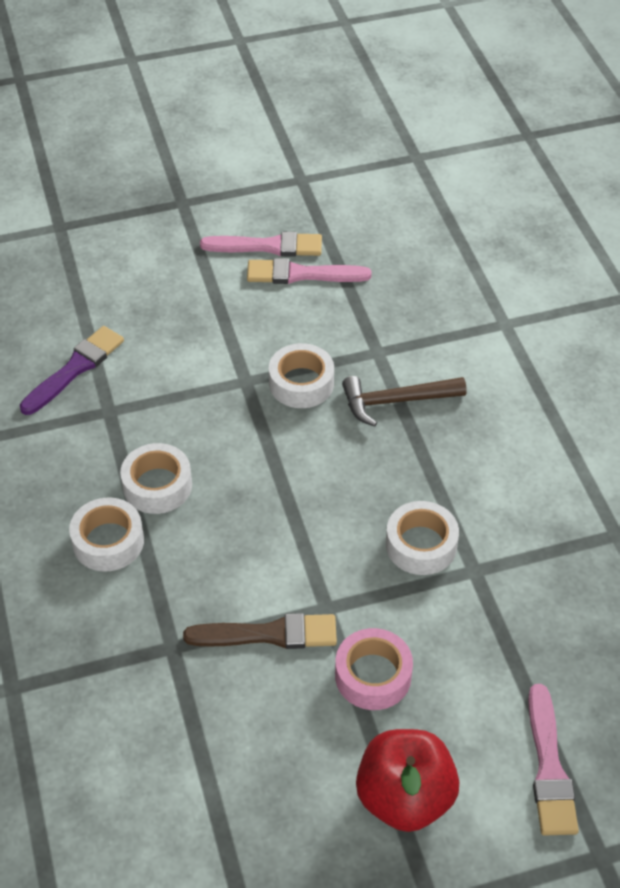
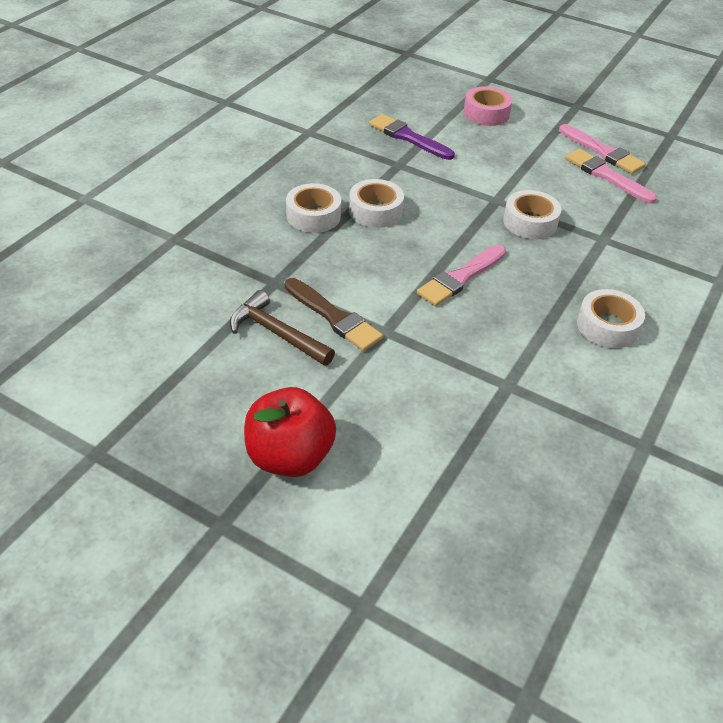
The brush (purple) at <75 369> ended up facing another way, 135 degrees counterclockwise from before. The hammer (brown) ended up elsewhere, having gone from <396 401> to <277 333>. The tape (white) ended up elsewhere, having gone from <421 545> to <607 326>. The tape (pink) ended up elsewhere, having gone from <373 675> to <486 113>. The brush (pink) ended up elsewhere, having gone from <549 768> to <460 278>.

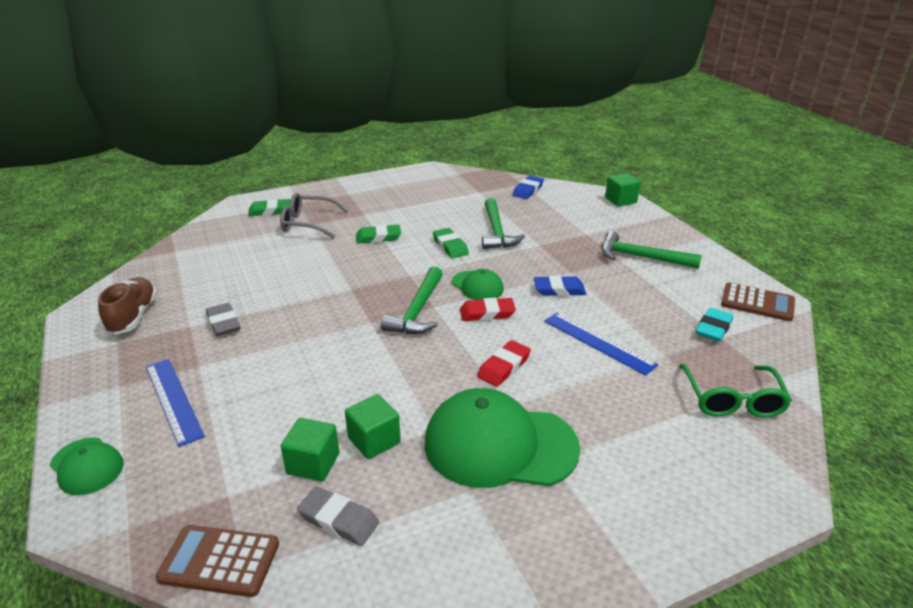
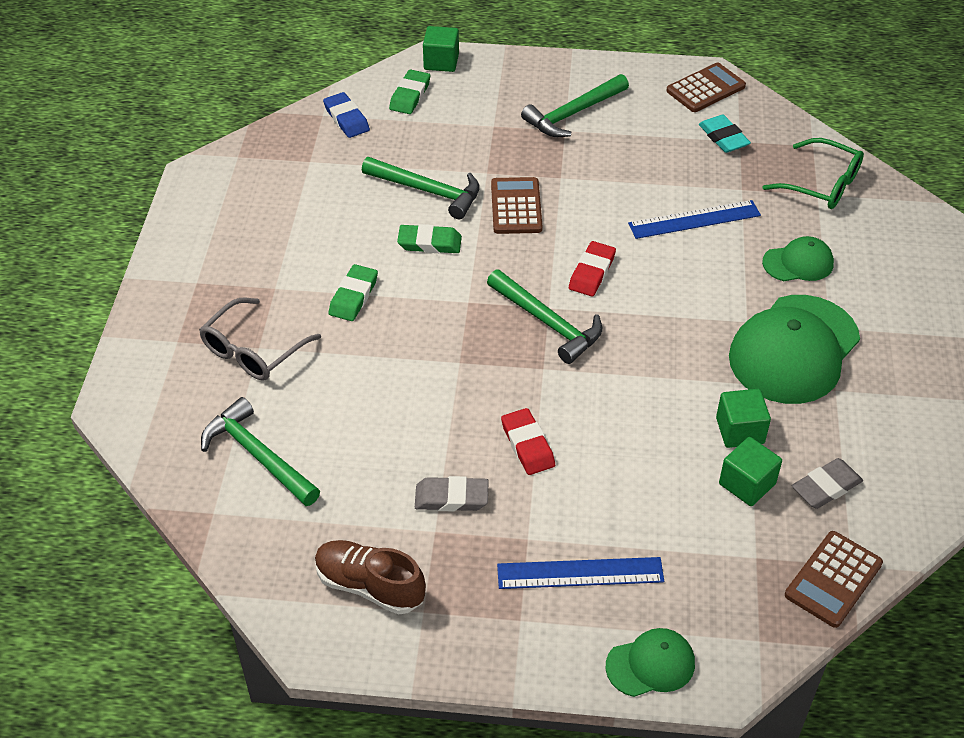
The eraser (green) ended up elsewhere, having gone from <270 211> to <410 95>. The cap (green) ended up elsewhere, having gone from <477 286> to <798 263>. The second view lost the eraser (blue) at <559 290>. The eraser (red) ended up elsewhere, having gone from <504 367> to <527 445>. The second view gained the calculator (brown) at <516 206>. The second view gained the hammer (green) at <258 455>.

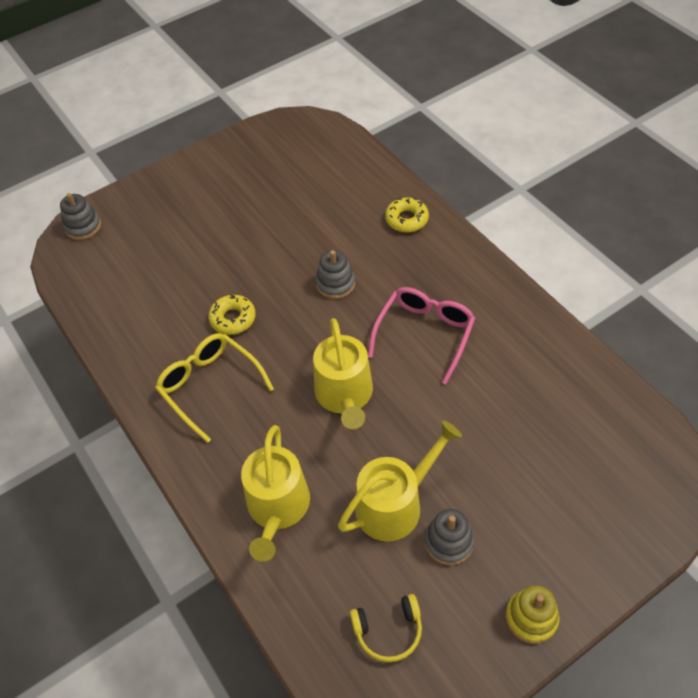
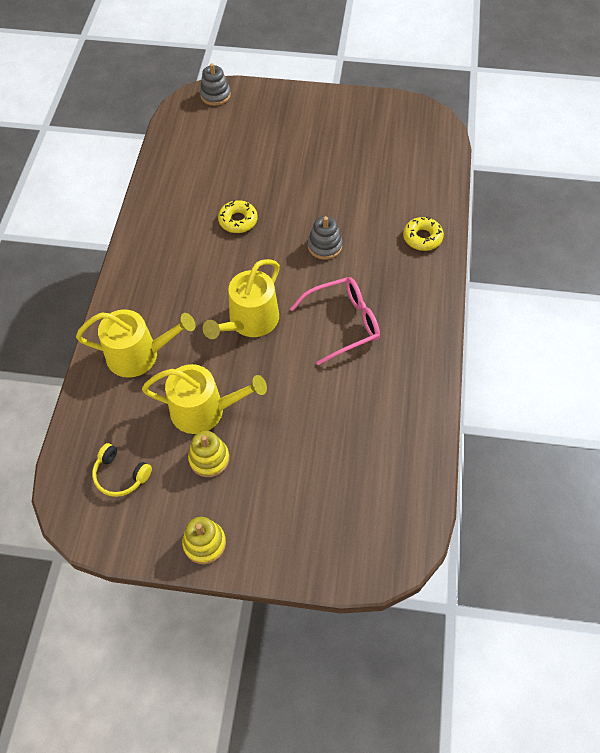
The second view lost the glasses (yellow) at <209 386>. The watering can (yellow) at <277 508> ended up facing another way, 135 degrees counterclockwise from before. What was the stacking toy (grey) at <449 542> turned into the stacking toy (yellow) at <209 459>.

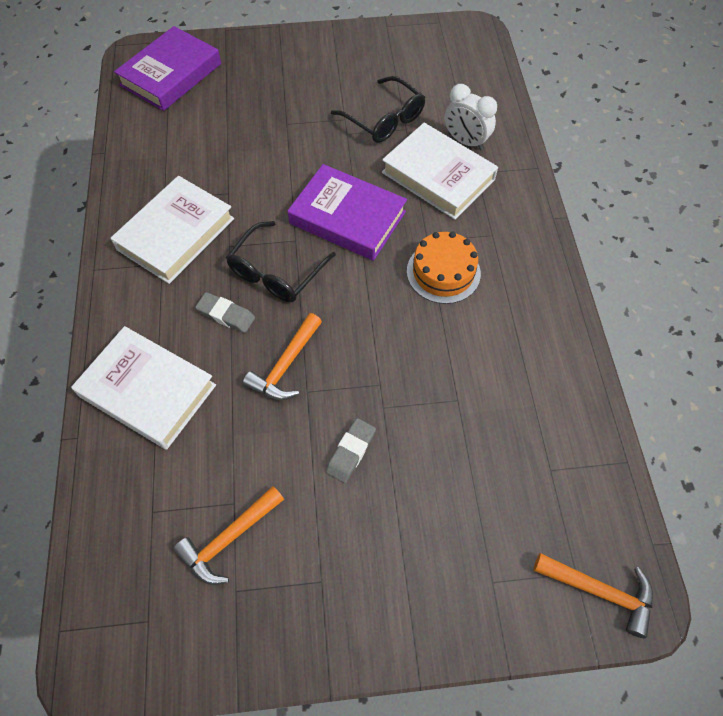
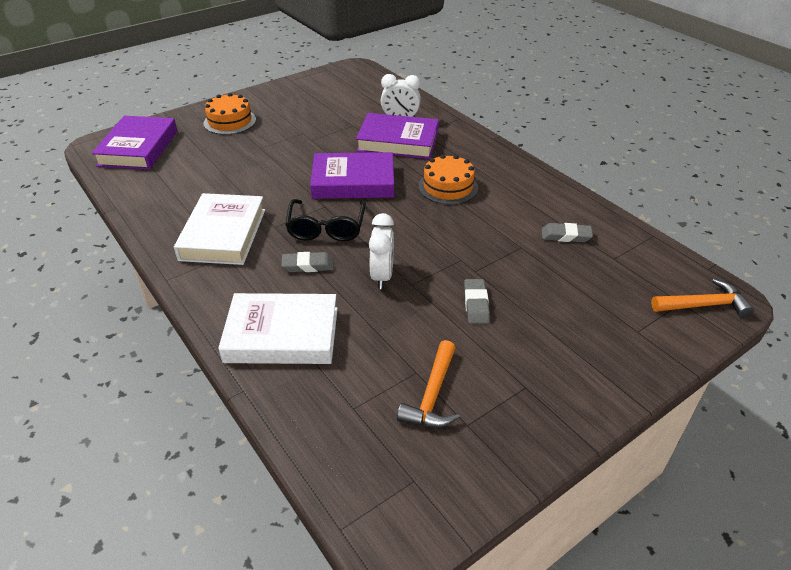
The second view lost the glasses (black) at <384 119>. What was the book (white) at <438 176> turned into the book (purple) at <398 141>. Where the hammer (orange) stood at <286 365>, the clock (white) came to stand at <382 276>. The second view gained the cake (orange) at <230 121>. The second view gained the eraser (grey) at <566 236>.

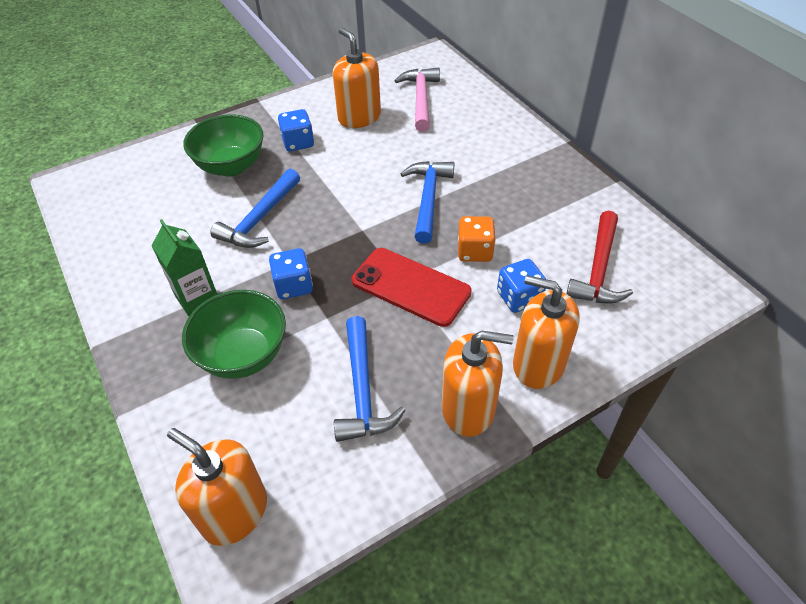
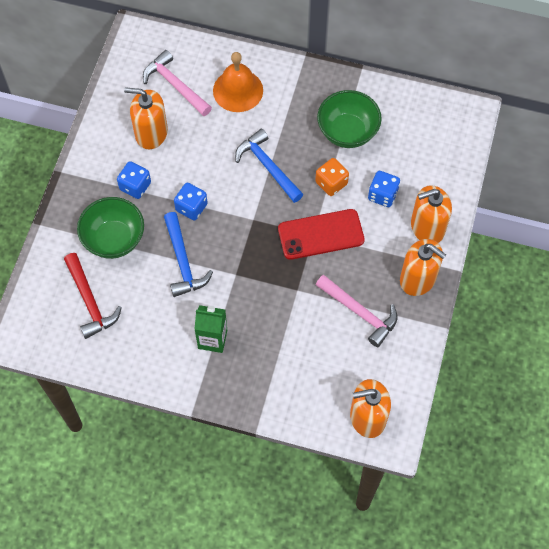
The hammer (red) ended up elsewhere, having gone from <598 269> to <90 301>. The dice (blue) ended up elsewhere, having gone from <293 286> to <191 207>. The bowl (green) ended up elsewhere, having gone from <243 355> to <347 132>. What was the hammer (blue) at <362 390> turned into the hammer (pink) at <360 312>. The soap dispenser (orange) at <468 408> ended up facing another way, 75 degrees clockwise from before. The second view gained the bell (orange) at <238 90>.

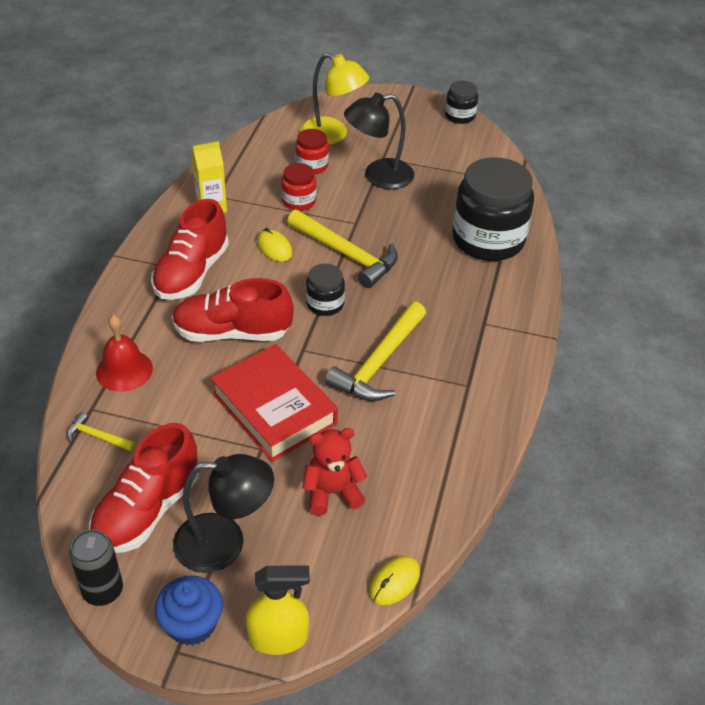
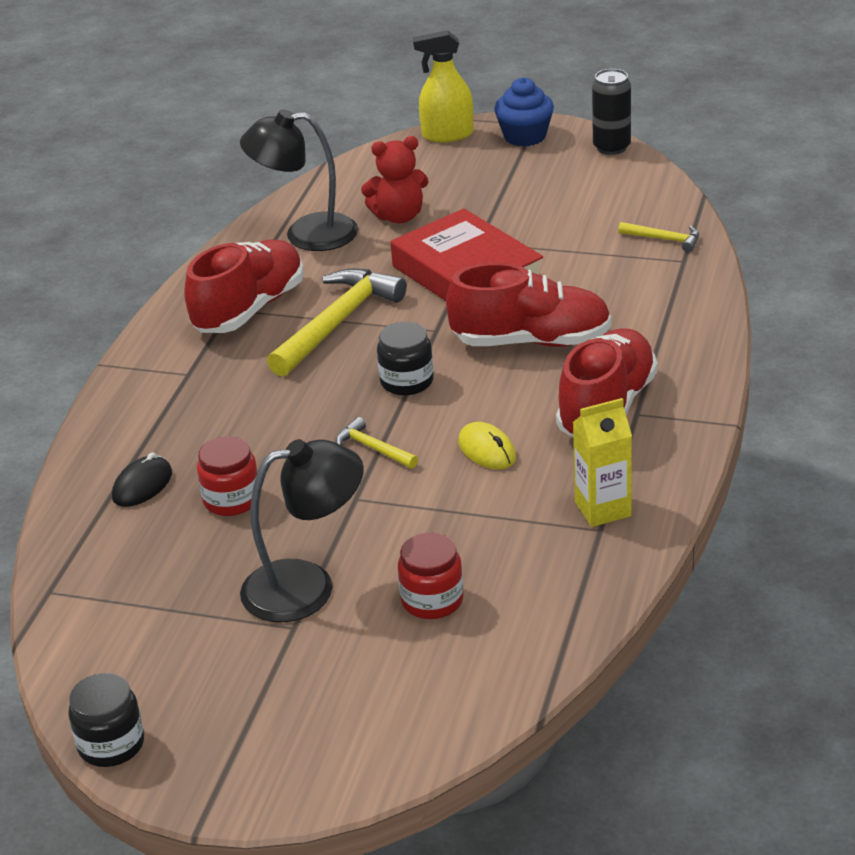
The second view lost the lamp (yellow) at <332 135>. Where the jar (black) stood at <488 239>, the mouse (black) came to stand at <142 485>. The jar (red) ended up elsewhere, having gone from <299 201> to <231 500>. The size of the hammer (yellow) at <346 254> changed by a factor of 0.48. The second view lost the bell (red) at <124 370>. The shoe (red) ended up elsewhere, having gone from <147 510> to <249 309>. The lamp (black) ended up elsewhere, having gone from <224 543> to <306 234>. The second view lost the mouse (yellow) at <394 582>.

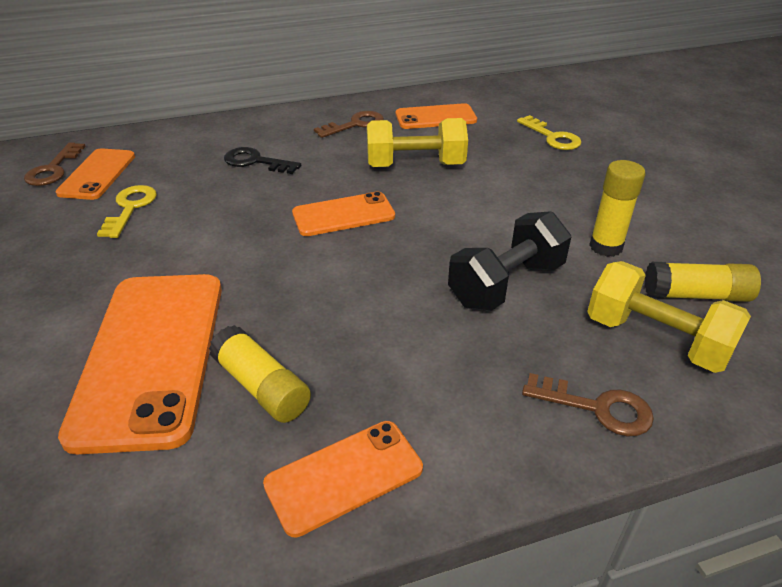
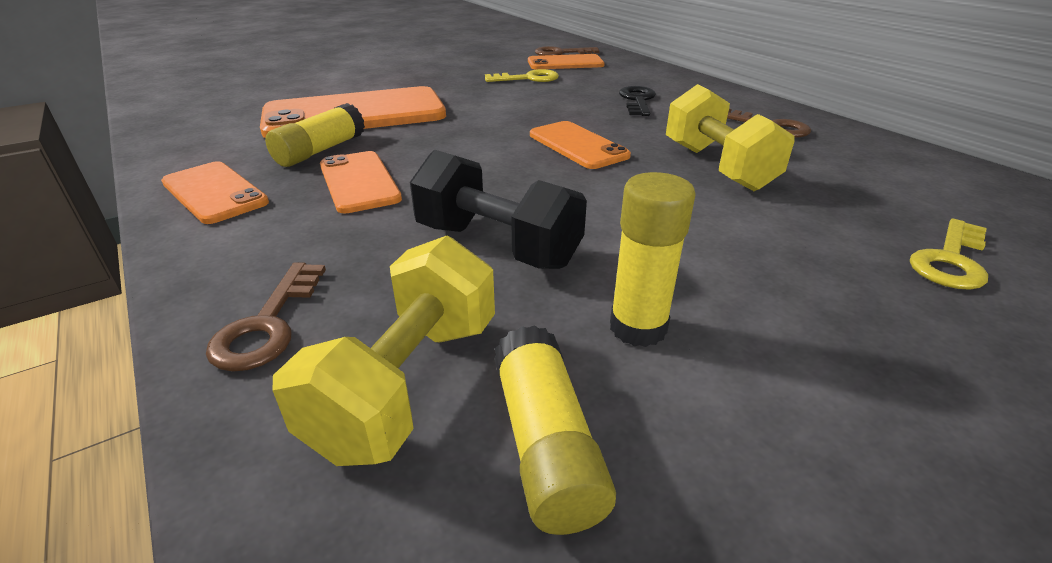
The phone (orange) ended up elsewhere, having gone from <435 117> to <359 182>.

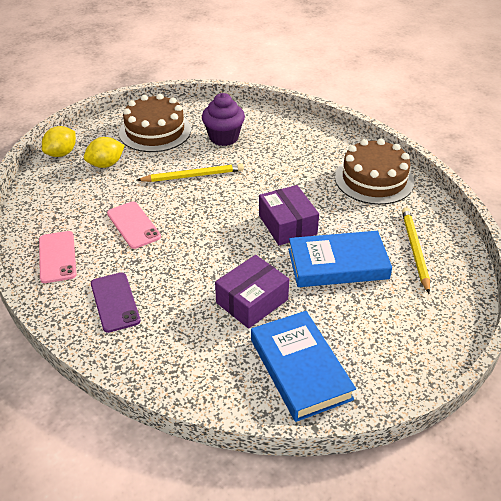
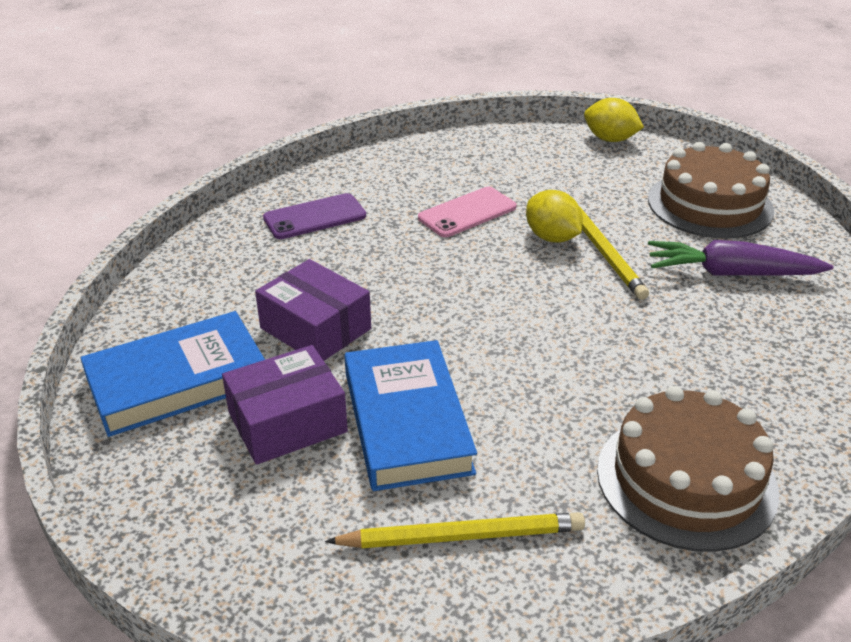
Where the cupcake (purple) stood at <223 138>, the carrot (purple) came to stand at <731 273>. The lemon (yellow) ended up elsewhere, having gone from <106 164> to <552 237>. The box (purple) ended up elsewhere, having gone from <287 225> to <287 422>. The second view lost the phone (pink) at <57 257>.

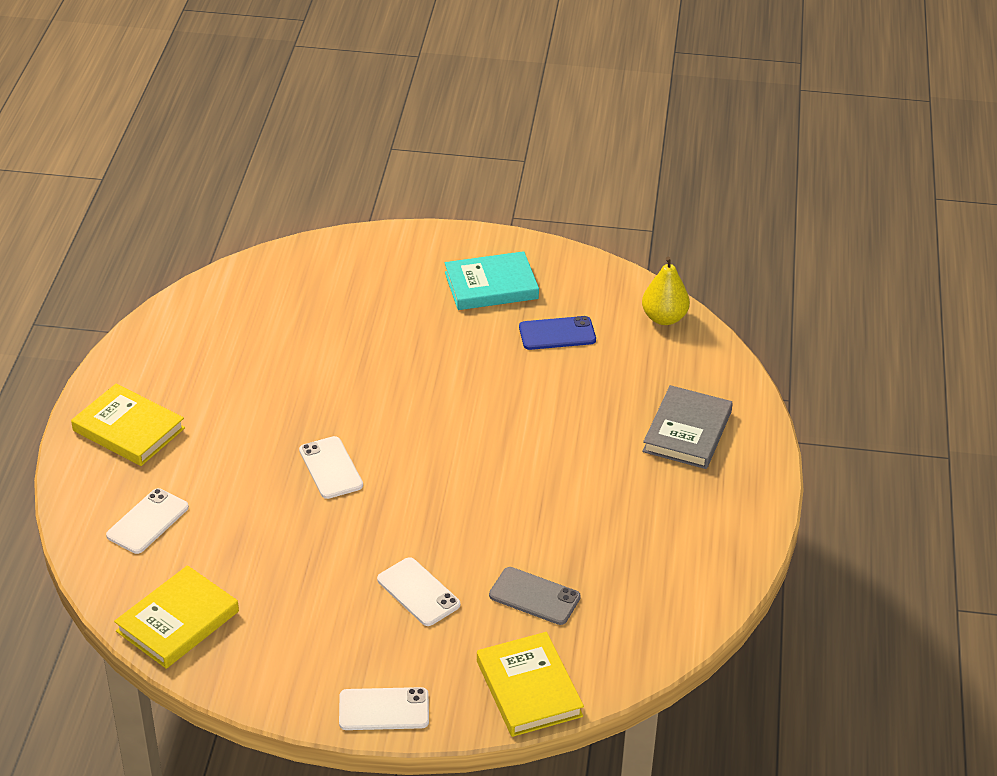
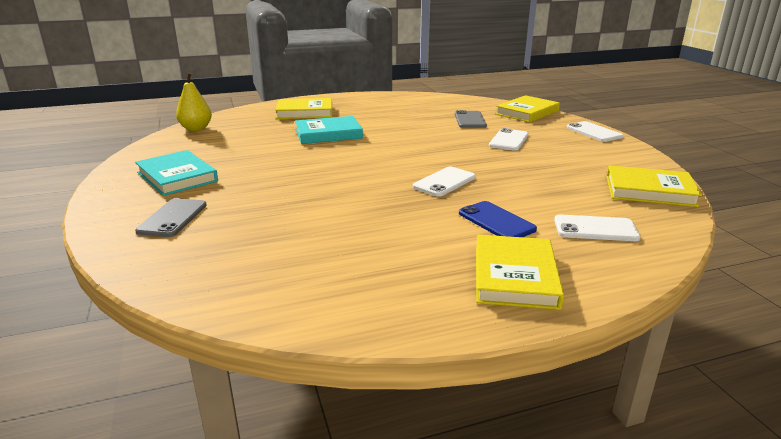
The phone (blue) ended up elsewhere, having gone from <557 334> to <496 221>. What was the book (grey) at <687 432> turned into the book (yellow) at <305 112>. The second view gained the book (turquoise) at <328 134>. The second view gained the phone (grey) at <173 218>.

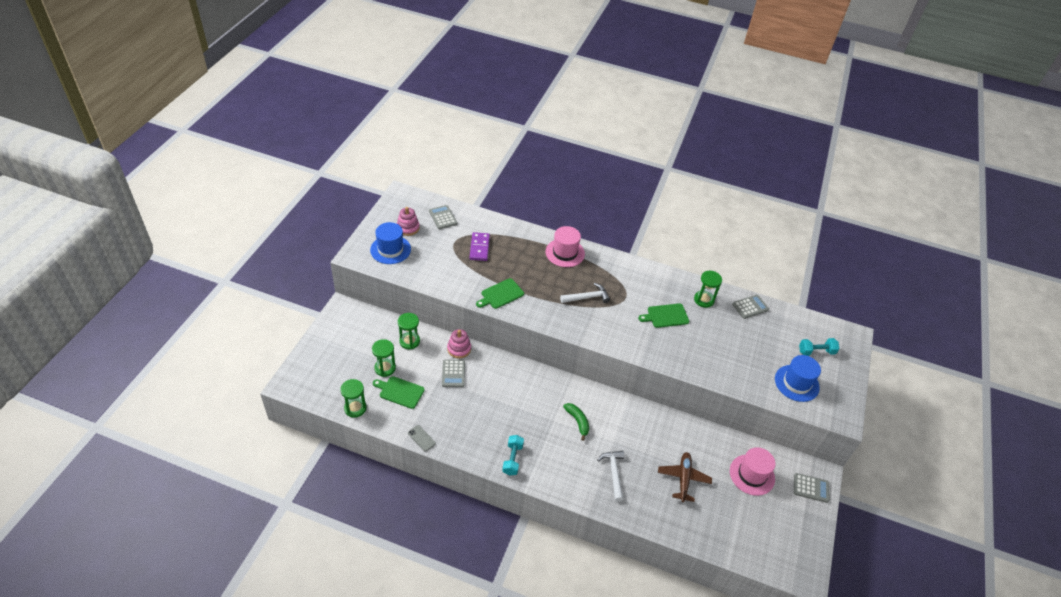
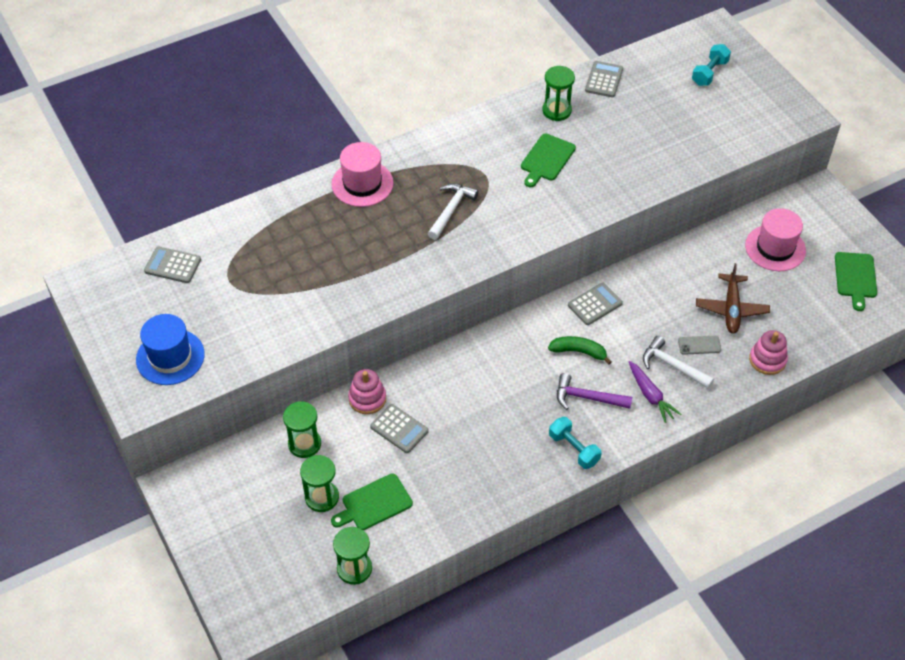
The stacking toy (pink) ended up elsewhere, having gone from <408 228> to <767 360>. The second view lost the domino (purple) at <479 248>. The cutting board (green) ended up elsewhere, having gone from <500 294> to <855 277>. The second view lost the hat (blue) at <796 383>. The phone (grey) ended up elsewhere, having gone from <421 438> to <699 345>. The plane (brown) at <683 478> ended up facing another way, 135 degrees counterclockwise from before. The calculator (grey) ended up elsewhere, having gone from <811 488> to <595 304>. The second view gained the carrot (purple) at <650 395>. The second view gained the hammer (purple) at <587 398>.

